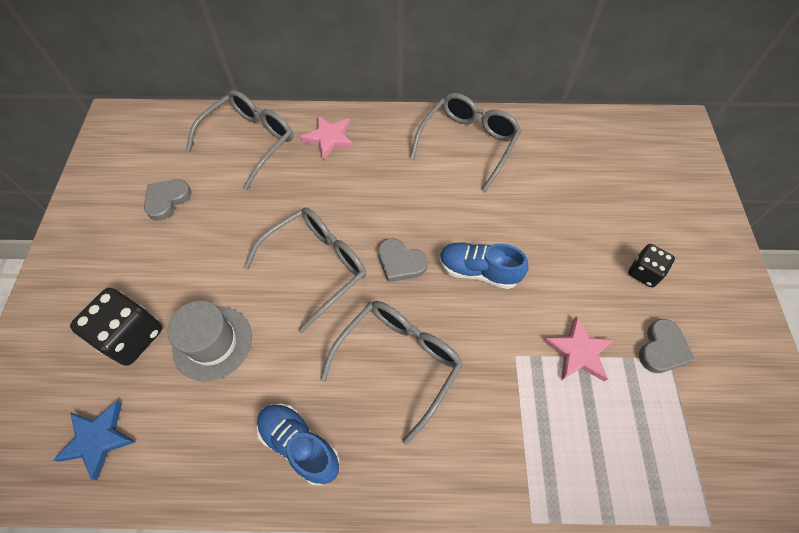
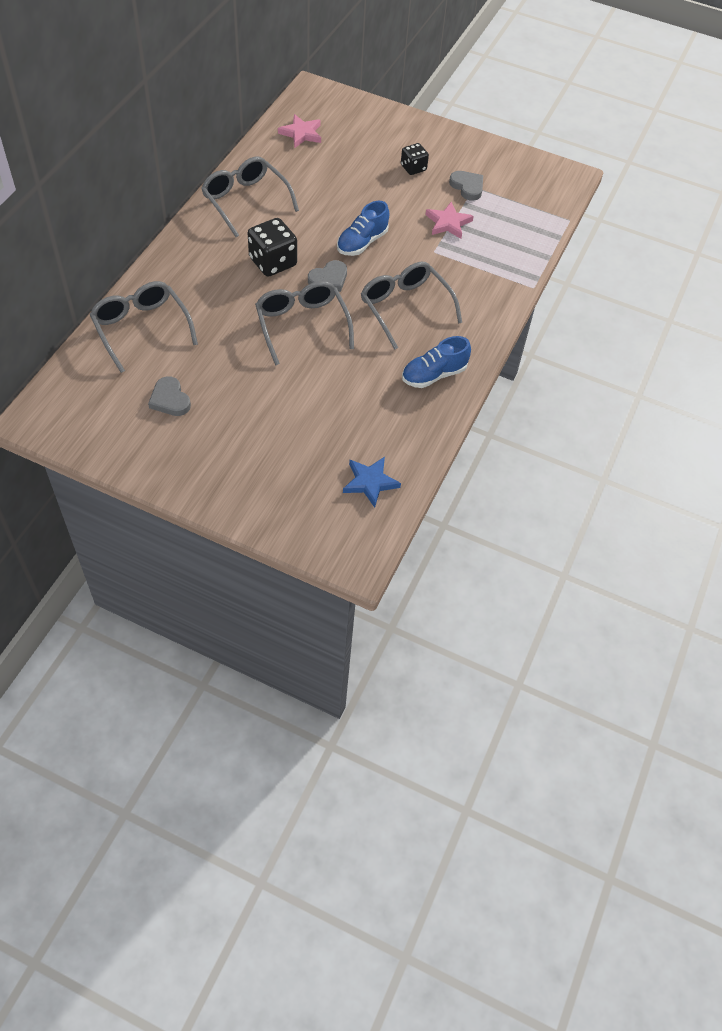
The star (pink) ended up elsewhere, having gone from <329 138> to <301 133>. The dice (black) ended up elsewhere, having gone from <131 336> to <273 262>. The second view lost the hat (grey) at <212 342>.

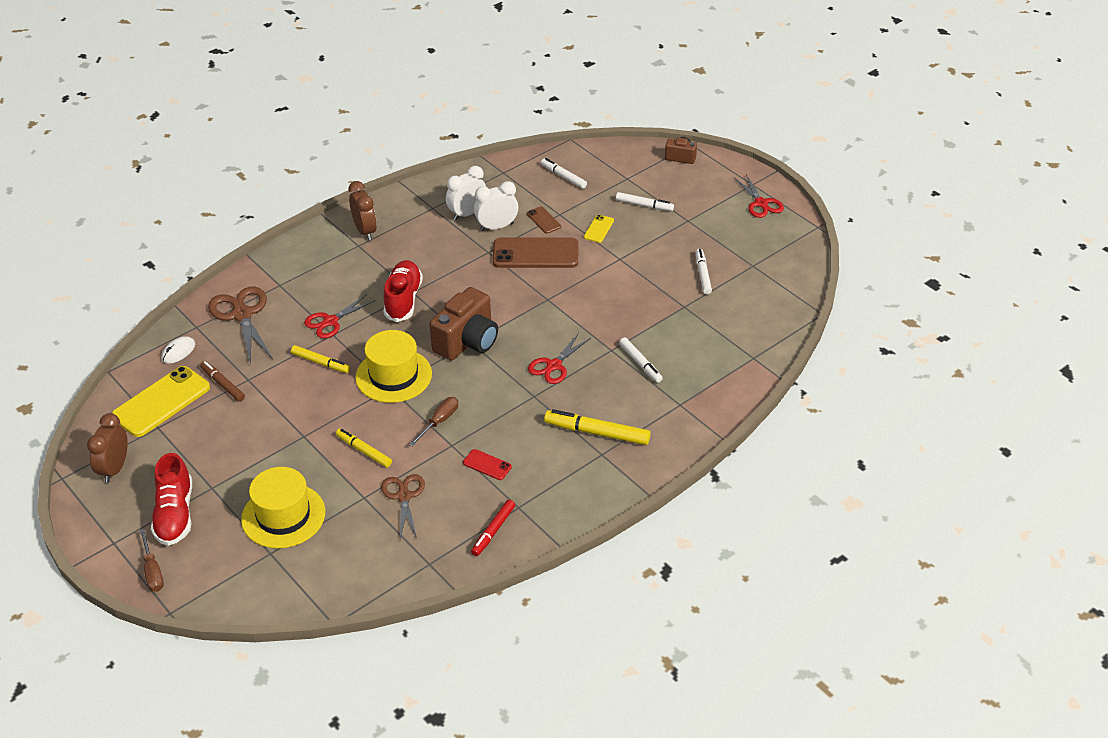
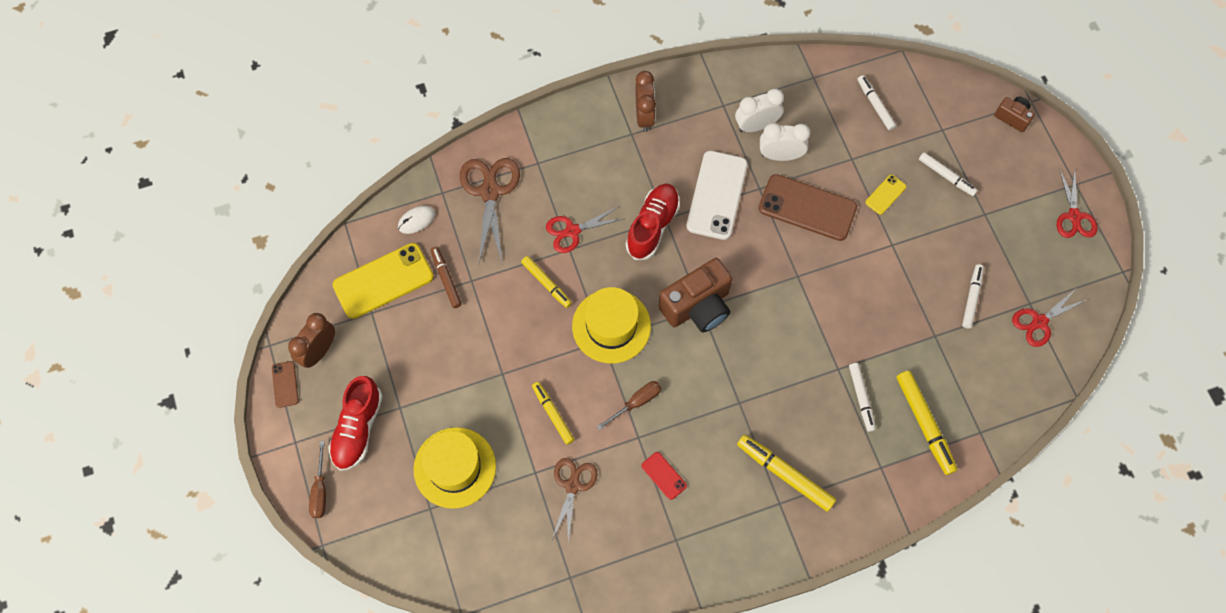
The phone (brown) ended up elsewhere, having gone from <543 220> to <285 384>. The scissors (red) ended up elsewhere, having gone from <554 365> to <1039 322>. The second view lost the marker (red) at <493 531>. The second view gained the phone (white) at <717 195>. The second view gained the marker (yellow) at <924 423>.

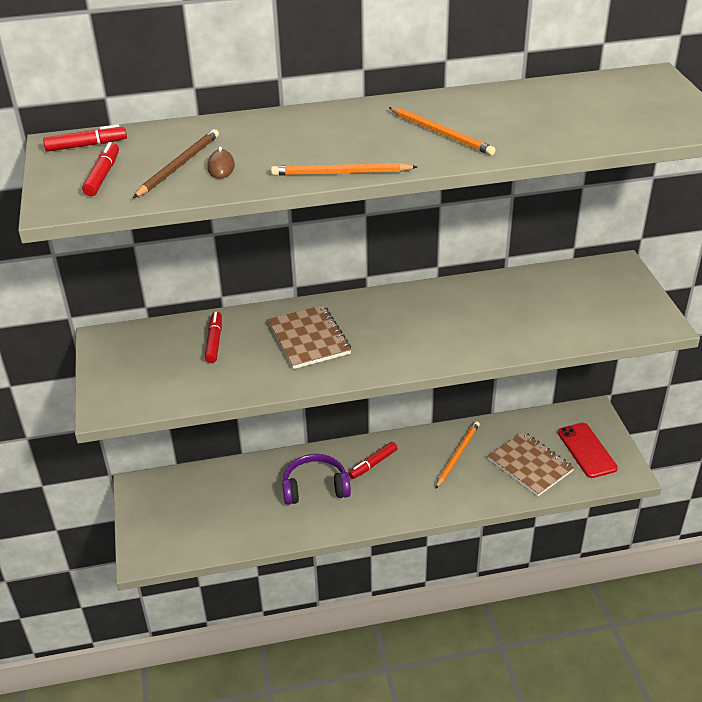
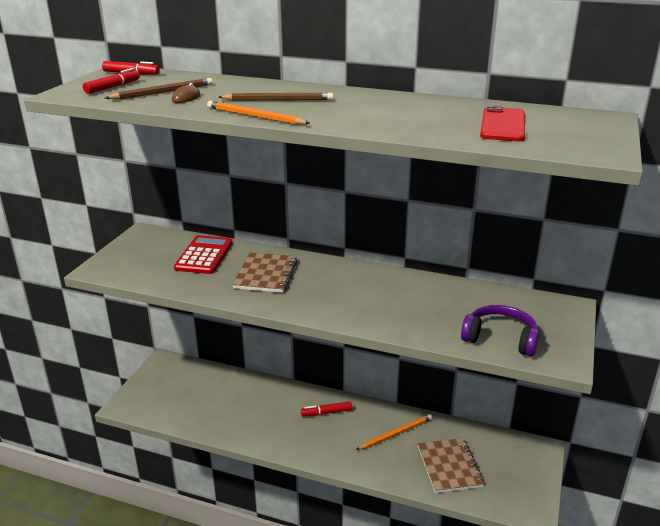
The second view lost the pencil (orange) at <441 134>. Where the marker (red) stood at <214 341>, the calculator (red) came to stand at <204 255>. The phone (red) ended up elsewhere, having gone from <586 450> to <503 125>. The headphones (purple) ended up elsewhere, having gone from <315 487> to <500 338>. The second view gained the pencil (brown) at <278 100>.

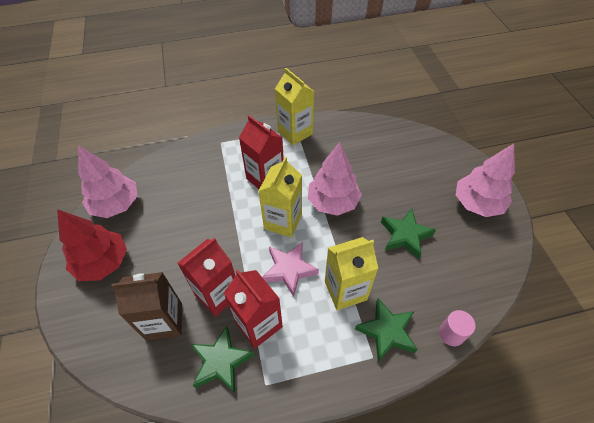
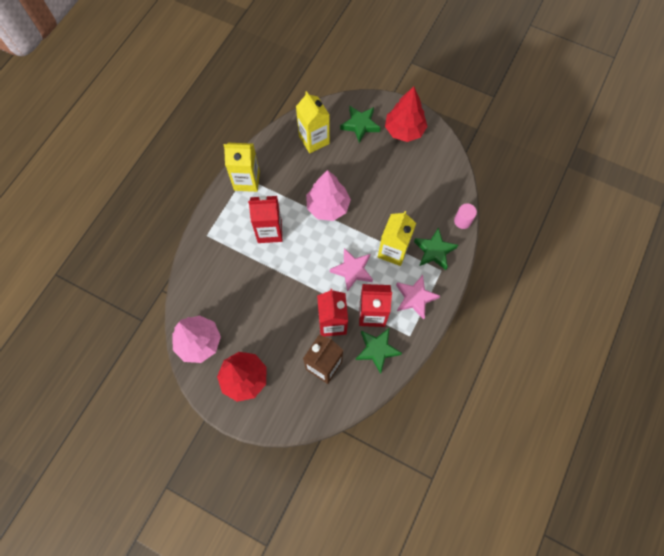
What was the tree (pink) at <477 204> turned into the tree (red) at <404 130>. The carton (yellow) ended up elsewhere, having gone from <283 221> to <314 140>. The star (green) ended up elsewhere, having gone from <405 235> to <360 125>. The second view gained the star (pink) at <415 298>.

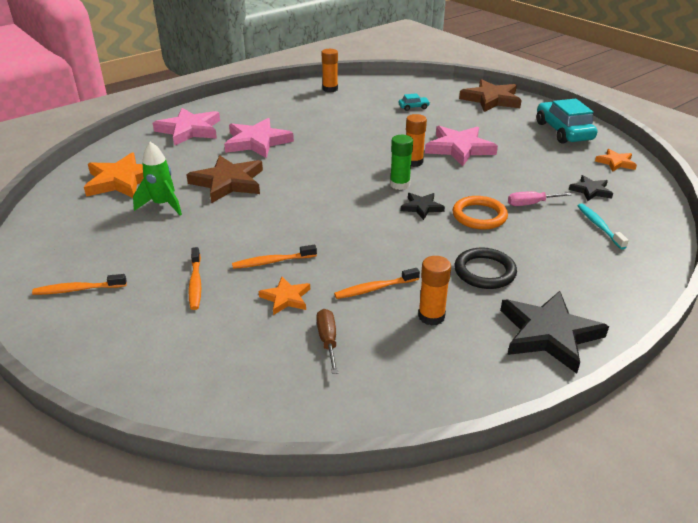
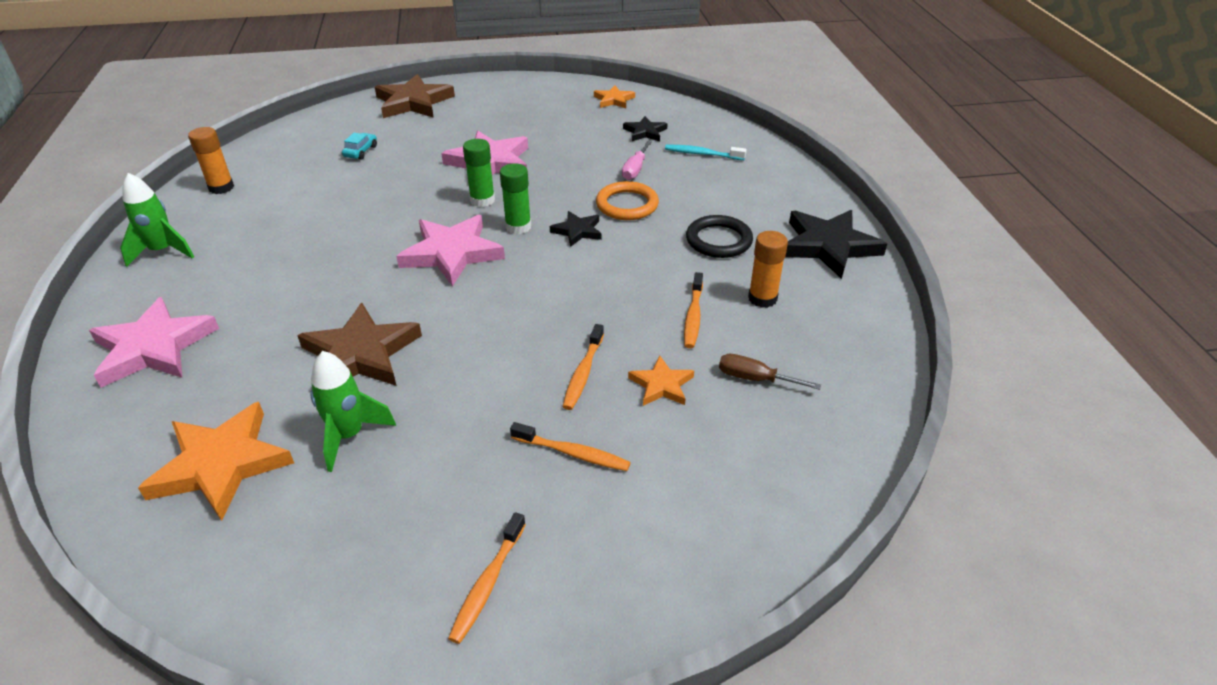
The second view lost the car (turquoise) at <563 131>. What was the glue stick (orange) at <413 162> turned into the glue stick (green) at <482 200>. The star (pink) ended up elsewhere, having gone from <257 142> to <452 253>. The second view gained the rocket (green) at <163 251>.

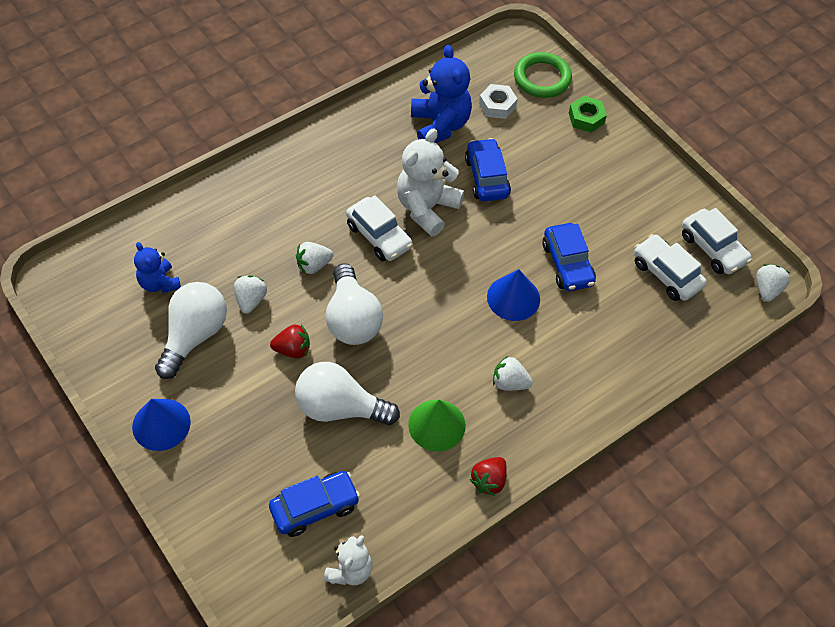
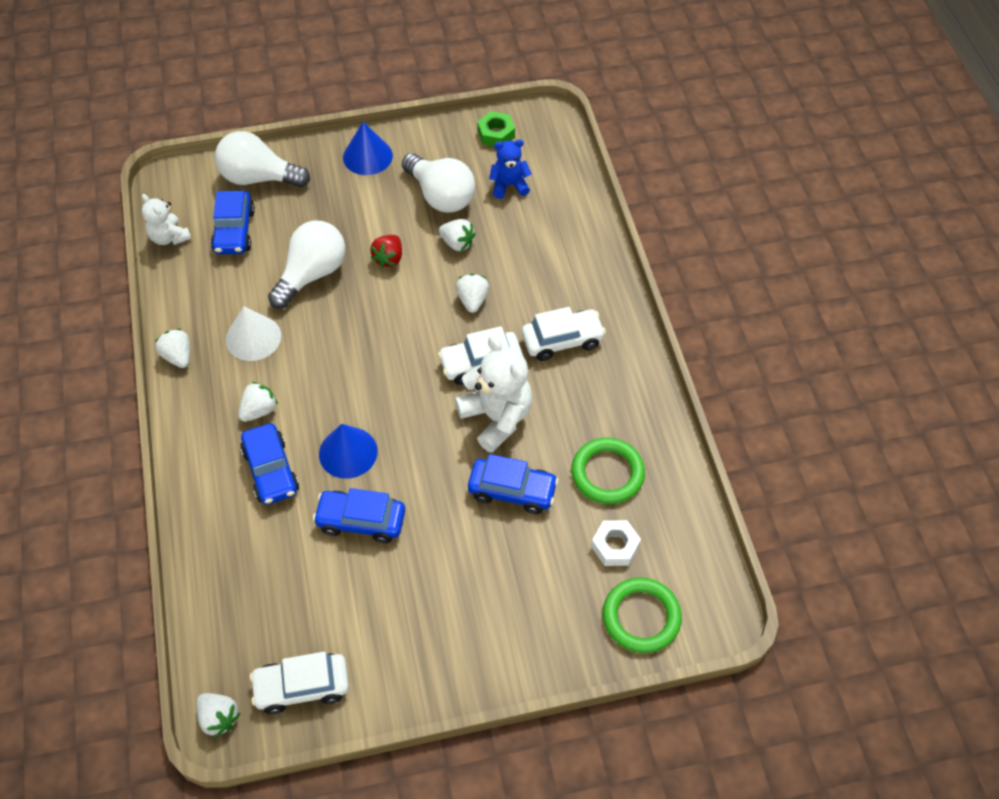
Where the teddy bear (blue) stood at <440 125>, the ring (green) came to stand at <607 473>. The nut (green) ended up elsewhere, having gone from <586 118> to <496 134>. The car (white) ended up elsewhere, having gone from <666 274> to <562 340>. The light bulb (white) ended up elsewhere, having gone from <352 319> to <259 178>. What was the cone (green) at <437 425> turned into the cone (white) at <253 338>. What was the strawberry (red) at <489 481> turned into the strawberry (white) at <178 356>. The second view gained the car (blue) at <271 470>.

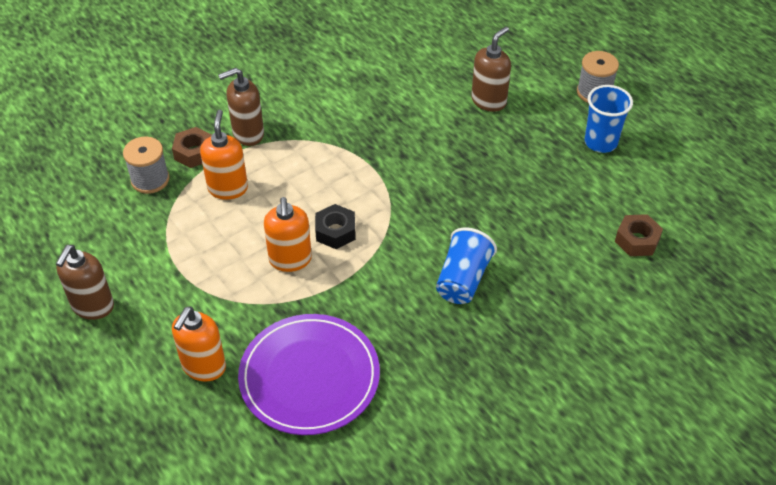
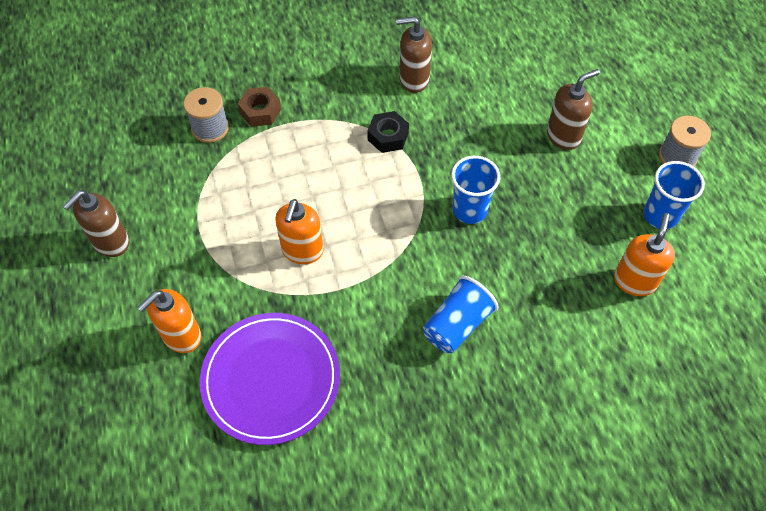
The soap dispenser (brown) ended up elsewhere, having gone from <248 134> to <413 79>. The soap dispenser (orange) ended up elsewhere, having gone from <228 188> to <634 281>. The nut (black) ended up elsewhere, having gone from <335 231> to <388 136>. The second view lost the nut (brown) at <637 240>. The second view gained the cup (blue) at <469 210>.

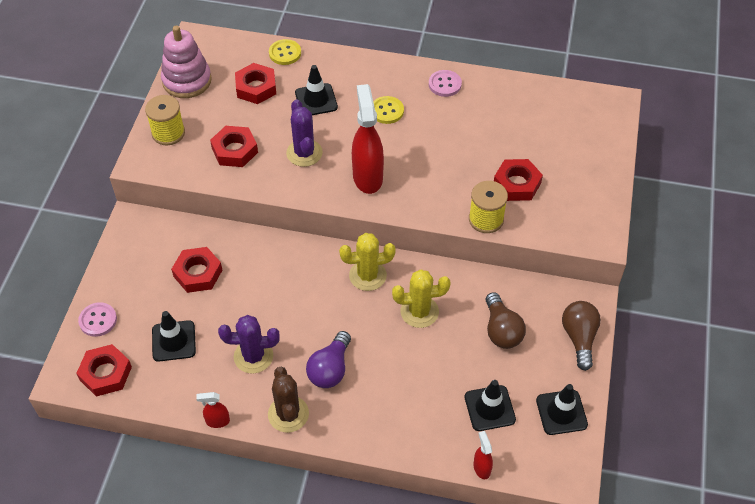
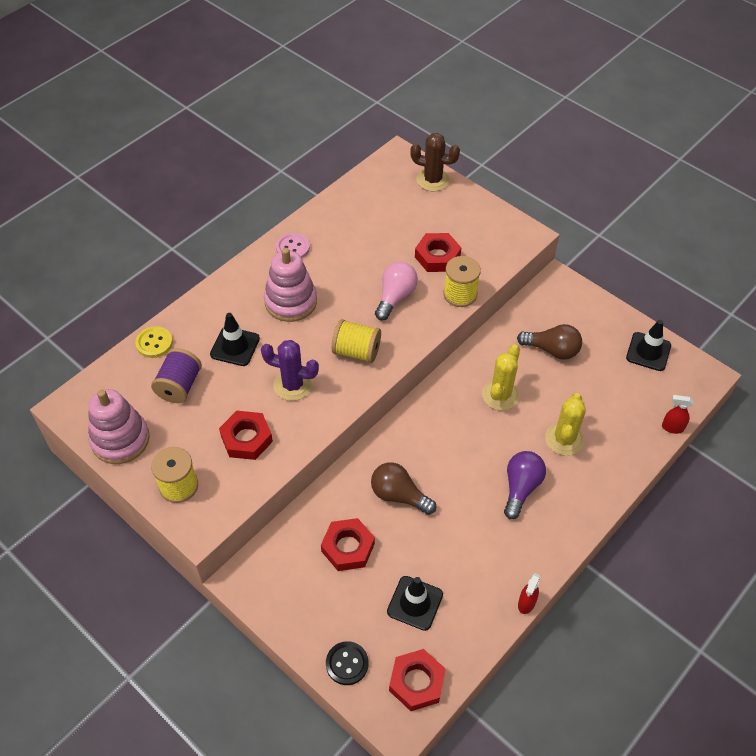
Where the nut (red) stood at <256 87>, the spool (purple) came to stand at <179 386>. Where the spray bottle (red) stood at <367 177>, the spool (yellow) came to stand at <356 351>. Where the button (yellow) stood at <387 111>, the stacking toy (pink) came to stand at <291 302>. The cactus (yellow) ended up elsewhere, having gone from <367 275> to <564 439>. The light bulb (brown) ended up elsewhere, having gone from <579 338> to <399 495>. What was the button (pink) at <98 320> turned into the button (black) at <347 664>. The second view lost the cactus (purple) at <253 356>. The light bulb (purple) at <330 369> ended up facing another way, 120 degrees counterclockwise from before. The cactus (brown) ended up elsewhere, having gone from <288 414> to <432 180>. The second view lost the traffic cone (black) at <489 408>. The second view gained the light bulb (pink) at <395 297>.

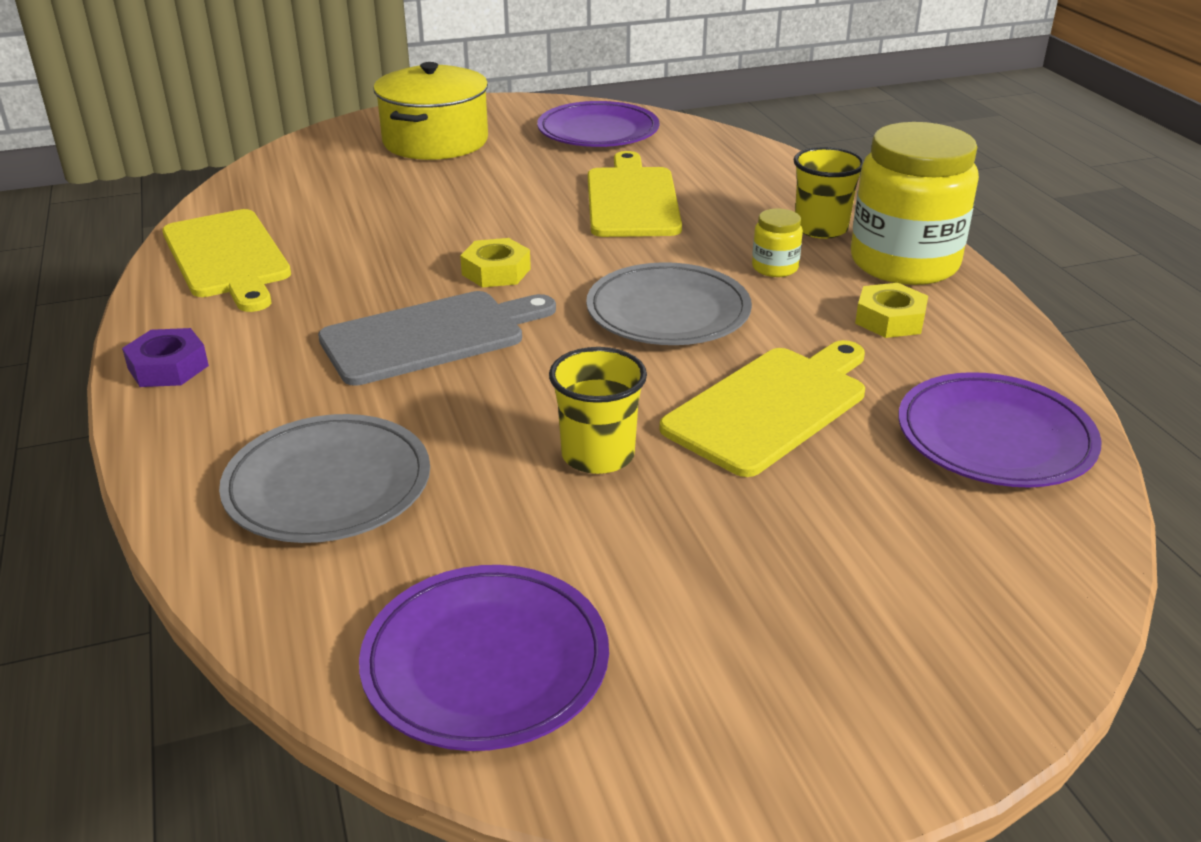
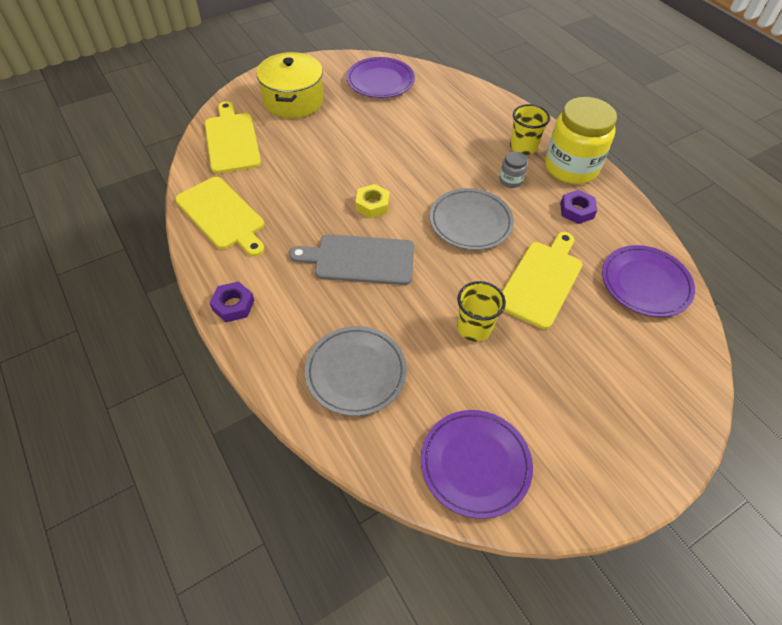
The cutting board (yellow) ended up elsewhere, having gone from <632 199> to <232 140>. What was the jar (yellow) at <775 267> turned into the jar (grey) at <510 180>. What was the nut (yellow) at <890 319> turned into the nut (purple) at <576 210>. The cutting board (grey) at <431 336> ended up facing another way, 135 degrees counterclockwise from before.

